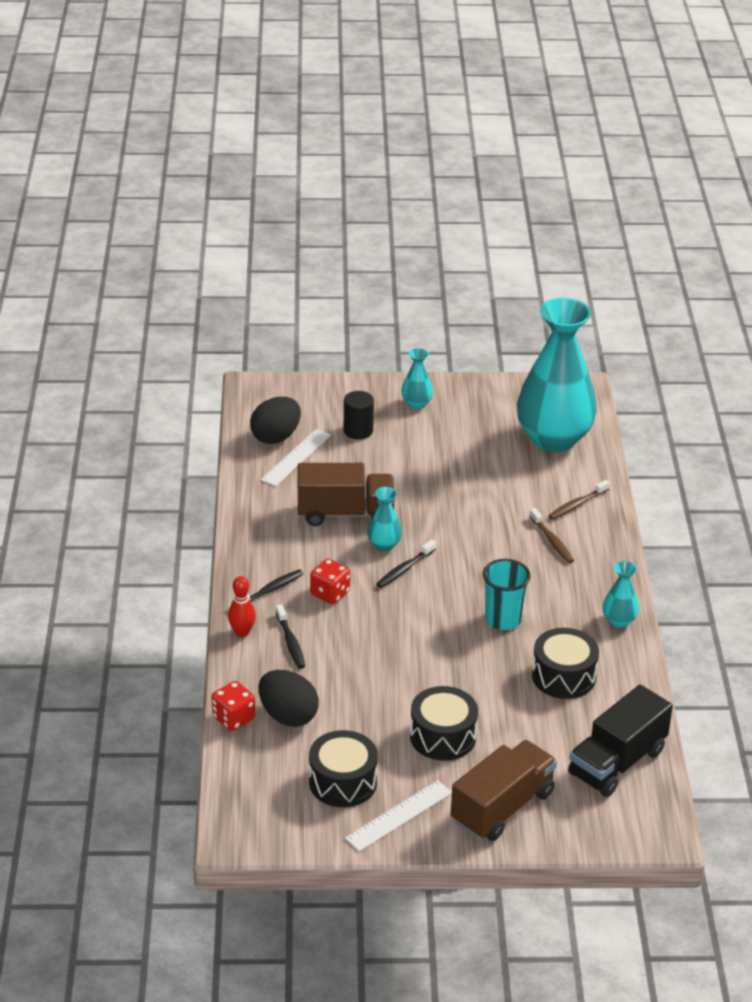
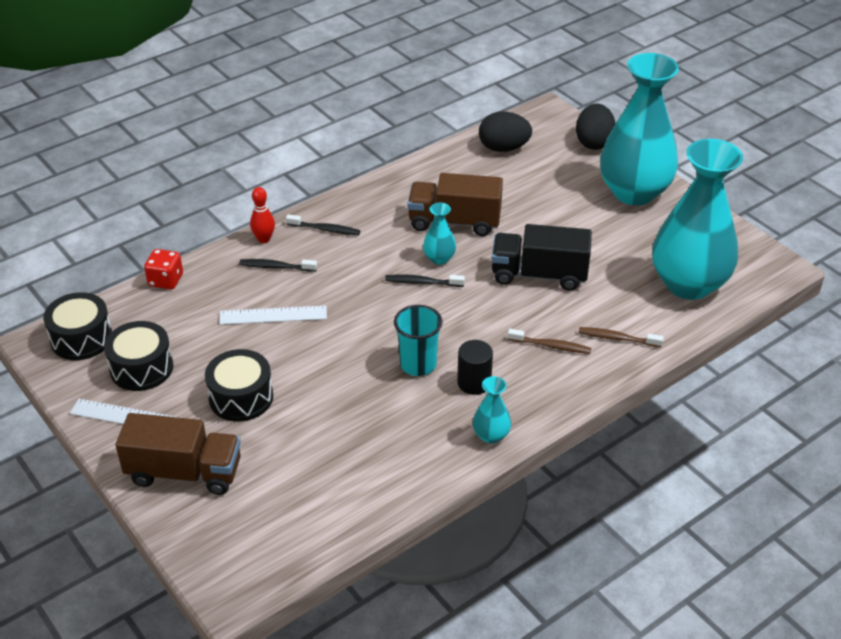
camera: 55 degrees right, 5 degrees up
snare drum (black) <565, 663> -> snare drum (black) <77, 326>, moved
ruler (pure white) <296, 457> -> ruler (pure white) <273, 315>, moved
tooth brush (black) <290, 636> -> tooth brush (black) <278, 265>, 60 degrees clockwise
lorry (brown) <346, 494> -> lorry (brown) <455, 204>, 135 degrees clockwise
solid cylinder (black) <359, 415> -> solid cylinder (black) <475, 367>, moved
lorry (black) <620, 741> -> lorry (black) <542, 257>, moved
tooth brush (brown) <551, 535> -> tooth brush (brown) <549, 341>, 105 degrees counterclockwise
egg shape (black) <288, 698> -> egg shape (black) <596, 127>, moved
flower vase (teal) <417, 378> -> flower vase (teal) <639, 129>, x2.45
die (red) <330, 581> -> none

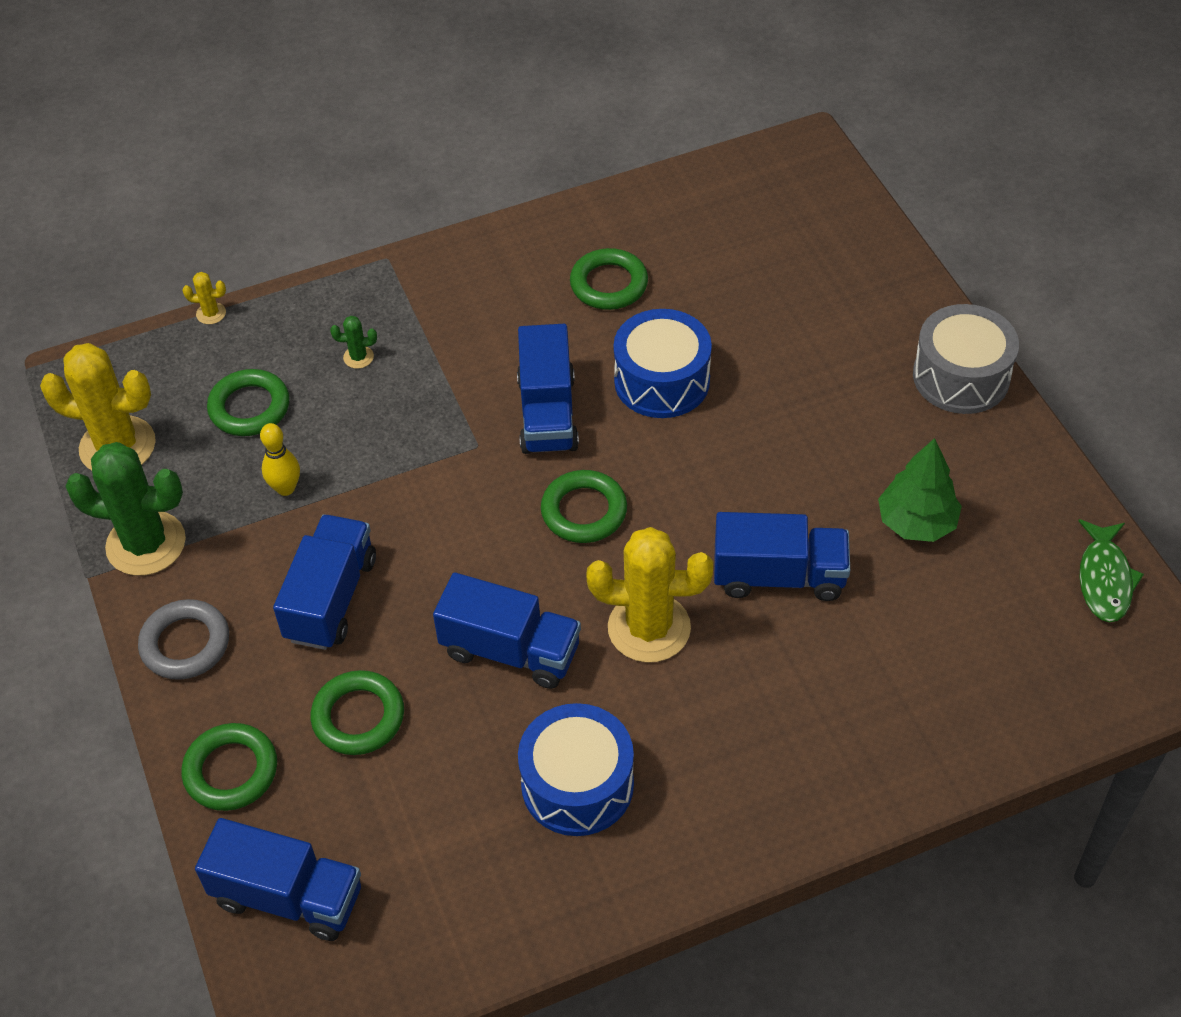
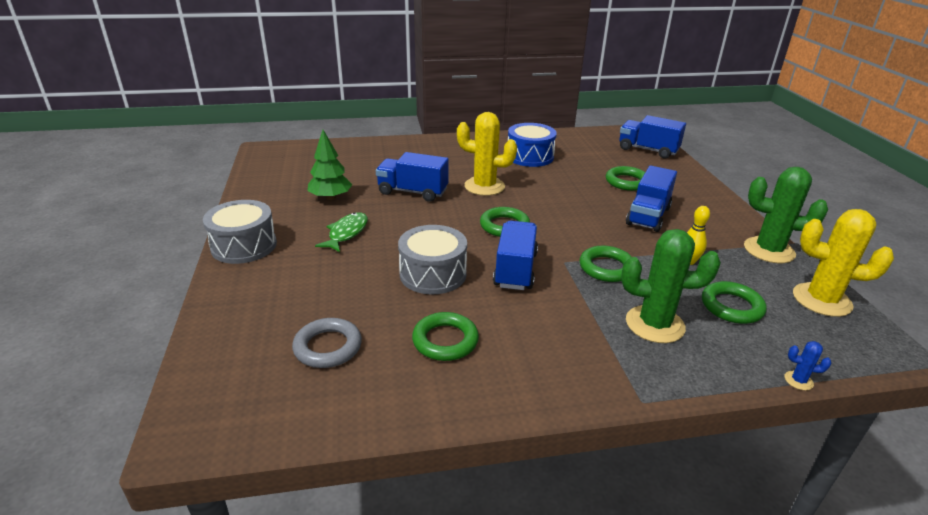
camera: 170 degrees left, 20 degrees down
torus (grey) <183, 639> -> torus (grey) <327, 343>, moved
toy fish (green) <1111, 570> -> toy fish (green) <341, 232>, moved
snare drum (royal blue) <663, 363> -> snare drum (grey) <432, 259>
torus (green) <229, 767> -> torus (green) <606, 264>, moved
prickly plant (green) <353, 342> -> prickly plant (green) <671, 286>, x2.42
prickly plant (golden) <204, 298> -> prickly plant (royal blue) <808, 365>
lorry (royal blue) <507, 631> -> none

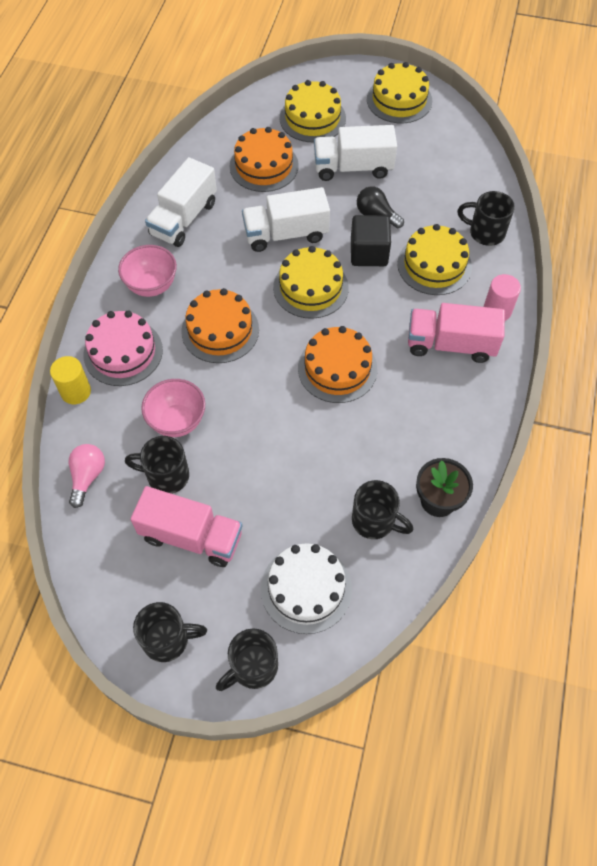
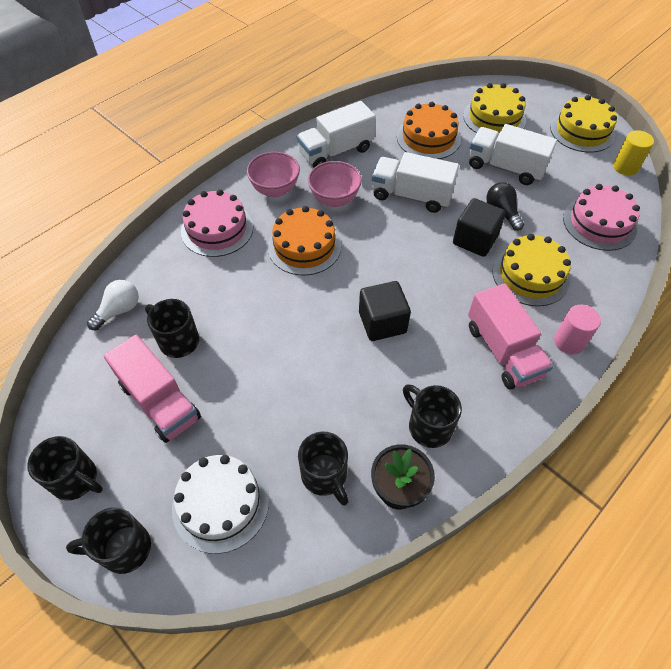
camera: 30 degrees right, 5 degrees down
light bulb (rose-pink) <87, 476> -> light bulb (pure white) <113, 305>
deep dish (rose-pink) <173, 408> -> deep dish (rose-pink) <335, 184>, moved
cake (orange) <337, 364> -> solid cube (black) <385, 311>
coffee mug (black) <486, 218> -> coffee mug (black) <432, 416>, moved
lorry (rose-pink) <456, 333> -> lorry (rose-pink) <510, 336>, 150 degrees counterclockwise
none -> cake (rose-pink) <601, 217>
solid cylinder (golden) <70, 380> -> solid cylinder (golden) <633, 153>, moved
cake (golden) <311, 282> -> none

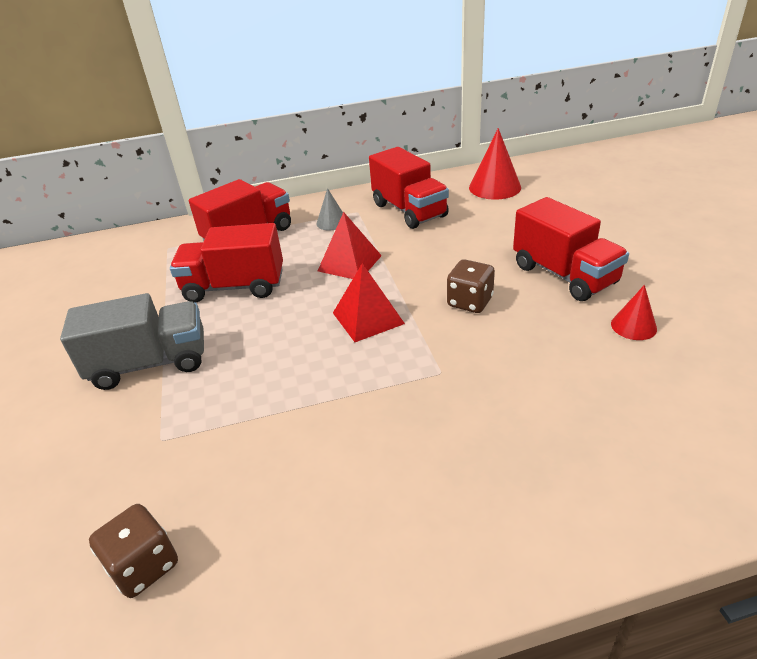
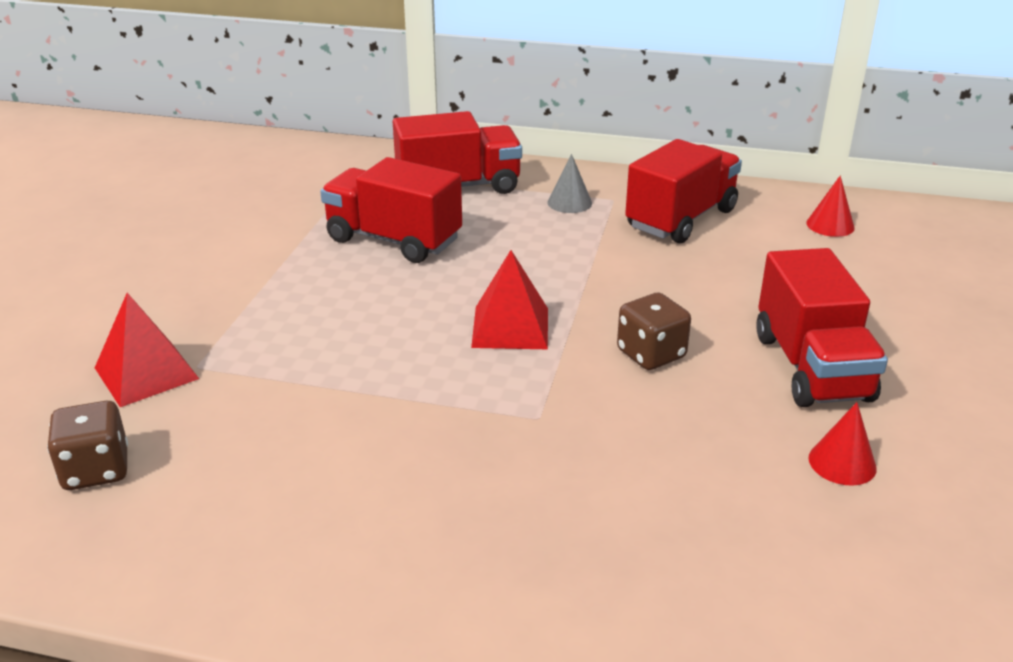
camera: 25 degrees right, 5 degrees down
solid pyramid (red) <350, 245> -> solid pyramid (red) <147, 350>, moved
lorry (red) <409, 188> -> lorry (red) <683, 191>, 135 degrees counterclockwise
cone (red) <495, 164> -> cone (red) <830, 206>, x0.58
lorry (grey) <132, 341> -> none

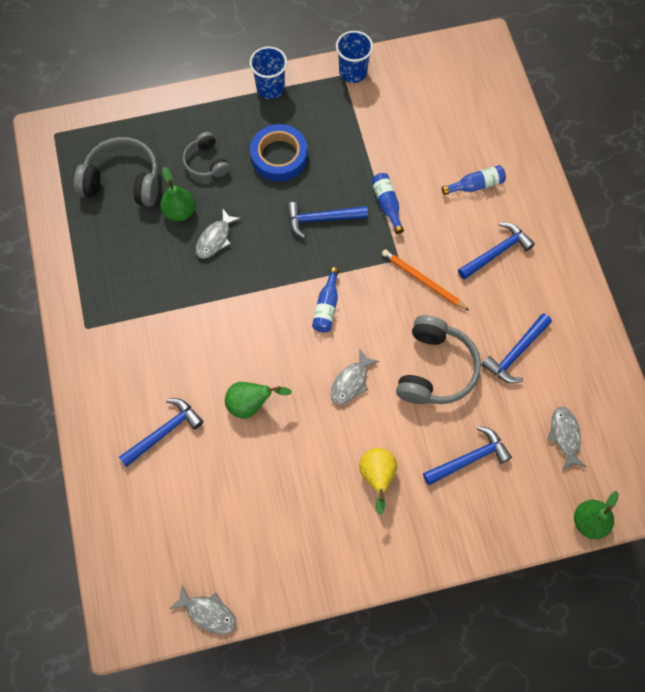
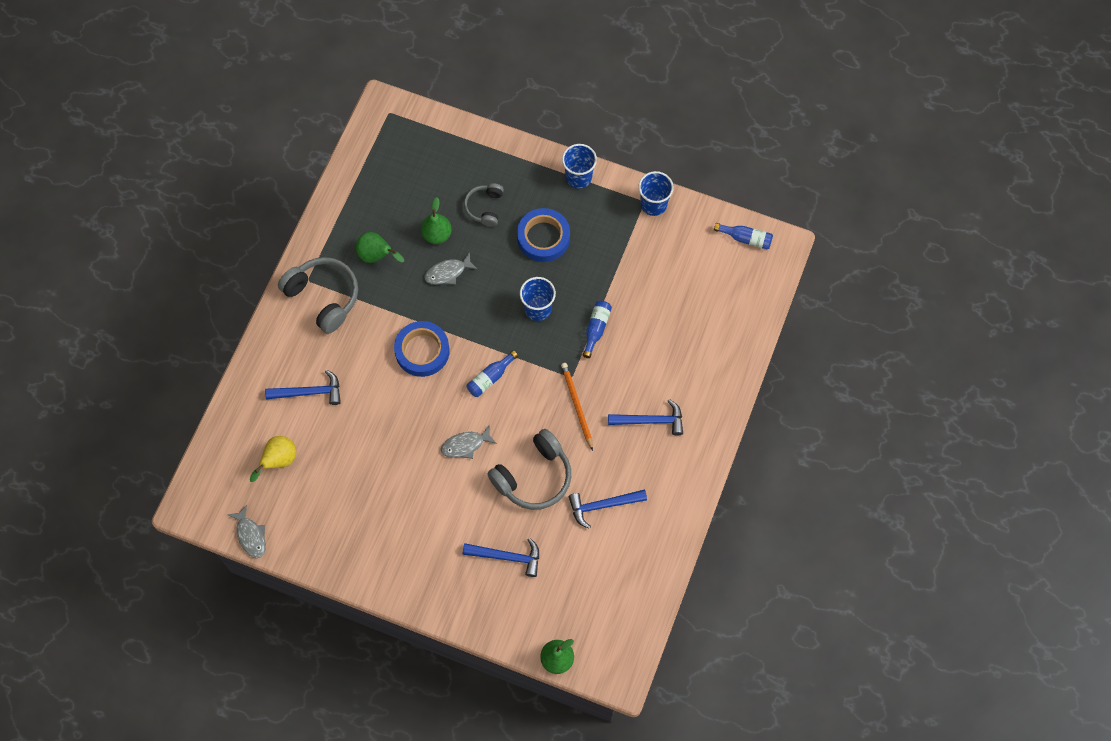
camera: 35 degrees right, 0 degrees up
pear (golden) <378, 481> -> pear (golden) <273, 459>, moved
headphones (grey) <116, 172> -> headphones (grey) <318, 295>, moved
pear (green) <258, 400> -> pear (green) <380, 247>, moved
none -> sticky tape (royal blue) <422, 349>
carpenter's hammer (royal blue) <327, 220> -> beaker (royal blue) <538, 299>
flask (royal blue) <474, 180> -> flask (royal blue) <743, 236>, moved
toy fish (grey) <567, 438> -> none

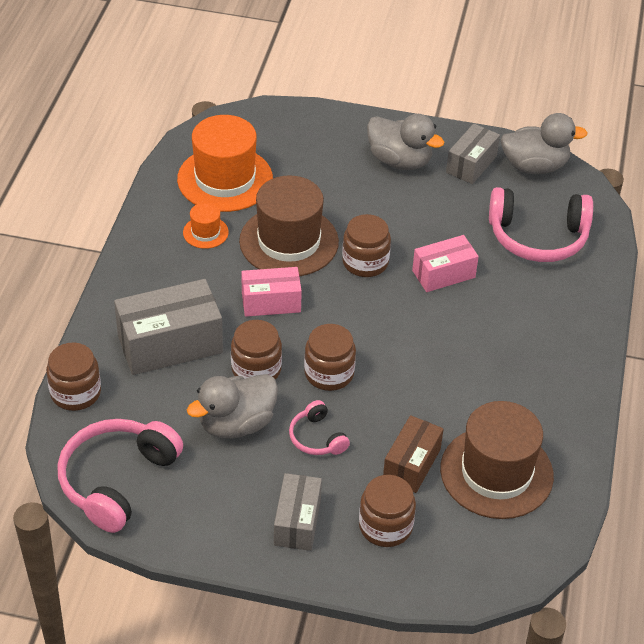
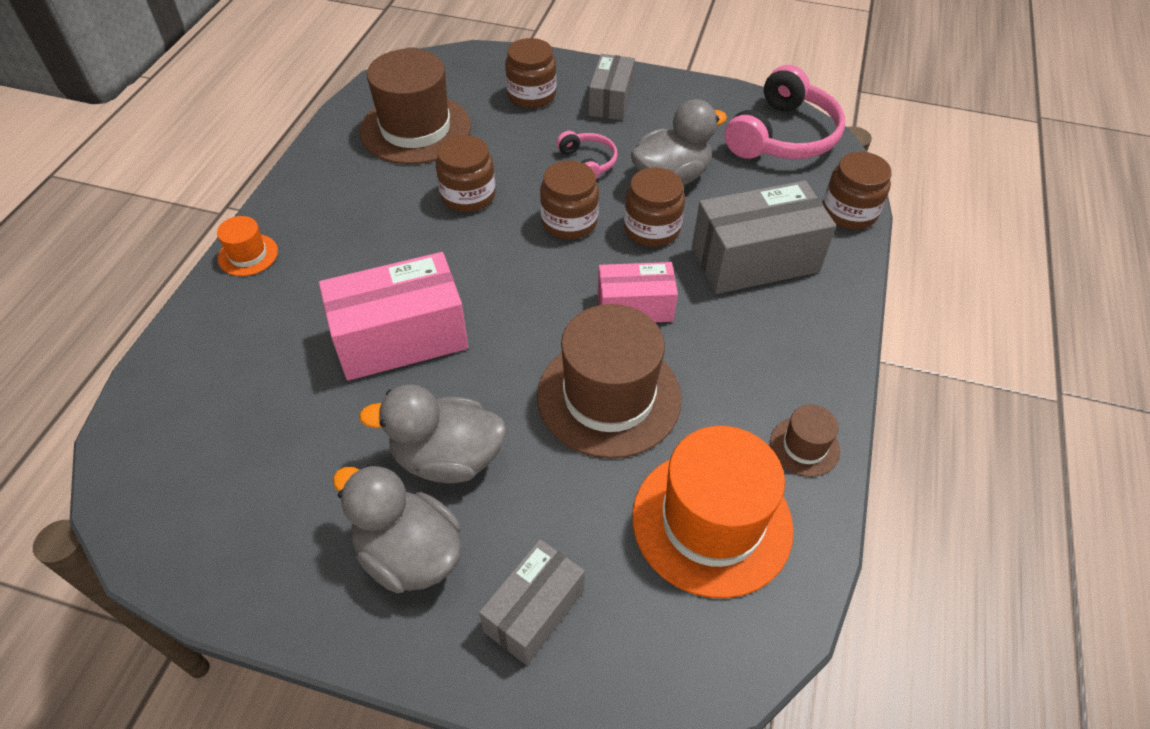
camera: 175 degrees left, 5 degrees up
hat (orange) <206, 225> -> hat (orange) <247, 246>, moved
box (rose-pink) <445, 263> -> box (rose-pink) <393, 316>, x1.62
toy duck (grey) <544, 143> -> toy duck (grey) <433, 433>, moved
preserve jar (brown) <366, 245> -> preserve jar (brown) <466, 173>, moved
box (grey) <473, 154> -> box (grey) <532, 602>, moved
none -> hat (brown) <805, 441>
box (brown) <413, 454> -> none
headphones (rose-pink) <541, 224> -> none

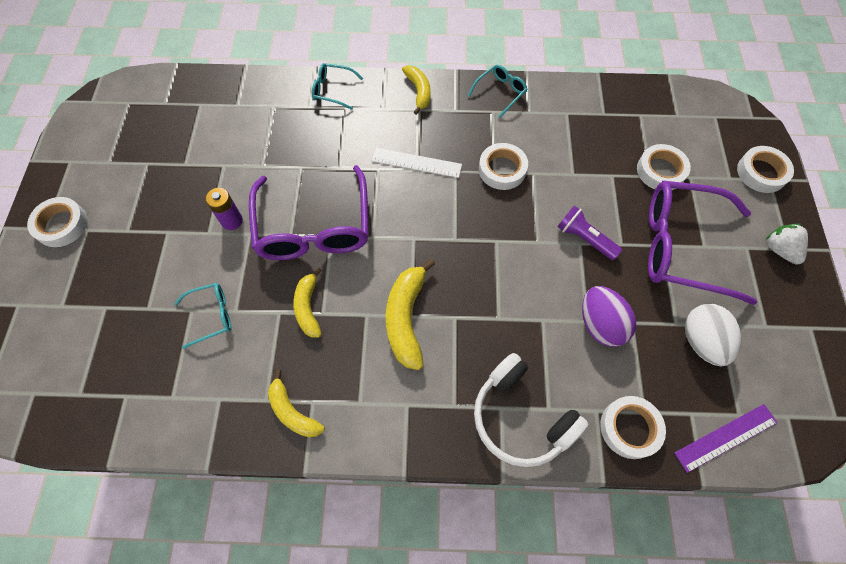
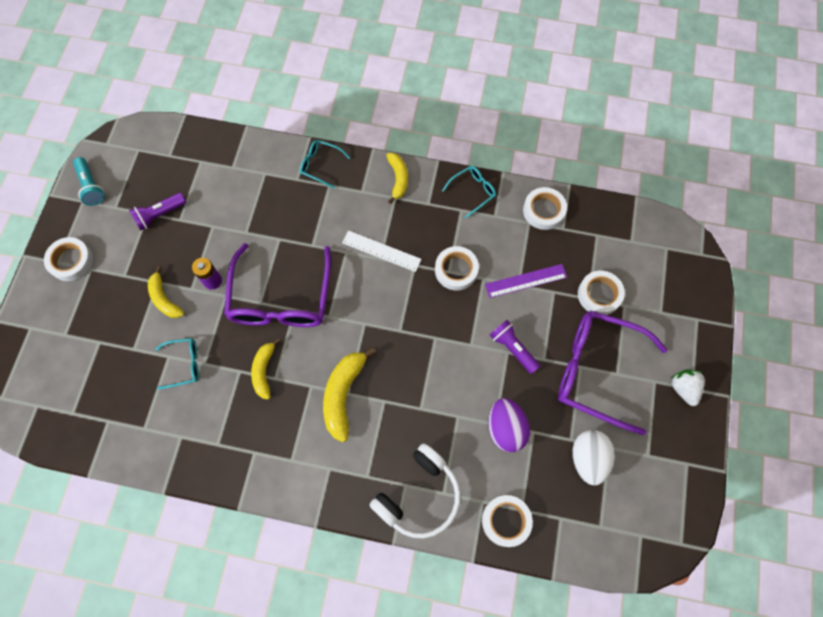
camera: 10 degrees right, 5 degrees up
none -> flashlight (teal) <89, 181>
none -> flashlight (violet) <157, 212>
toy banana (golden) <296, 403> -> toy banana (golden) <166, 292>, moved
headphones (pure white) <531, 410> -> headphones (pure white) <415, 491>, 105 degrees counterclockwise
ruler (violet) <726, 438> -> ruler (violet) <526, 281>, moved
sticky tape (pure white) <765, 169> -> sticky tape (pure white) <545, 208>, moved

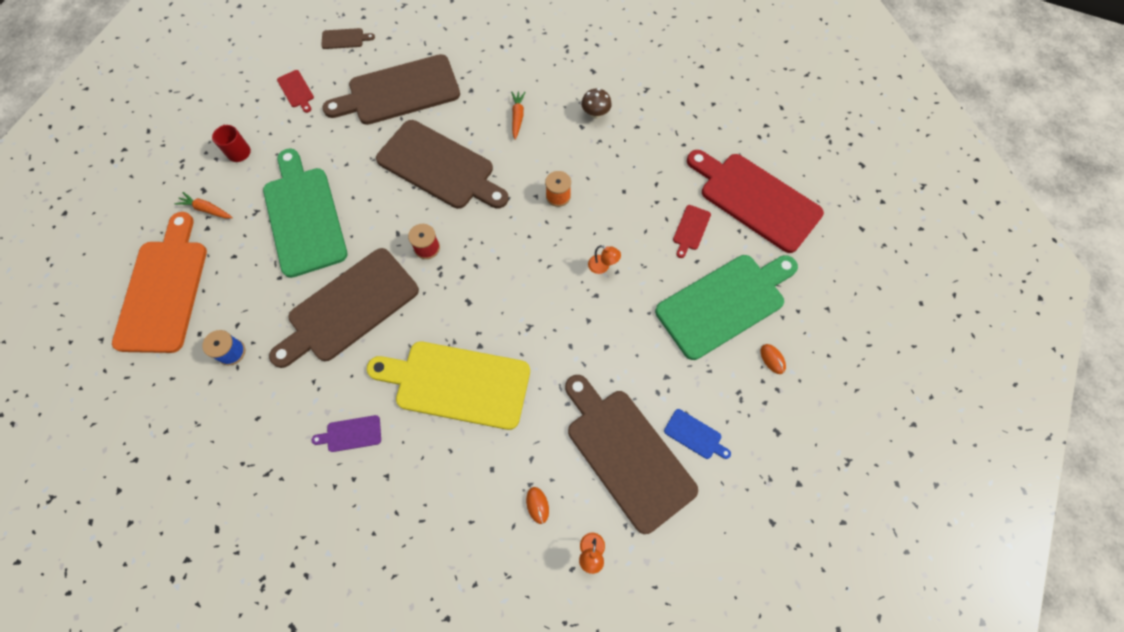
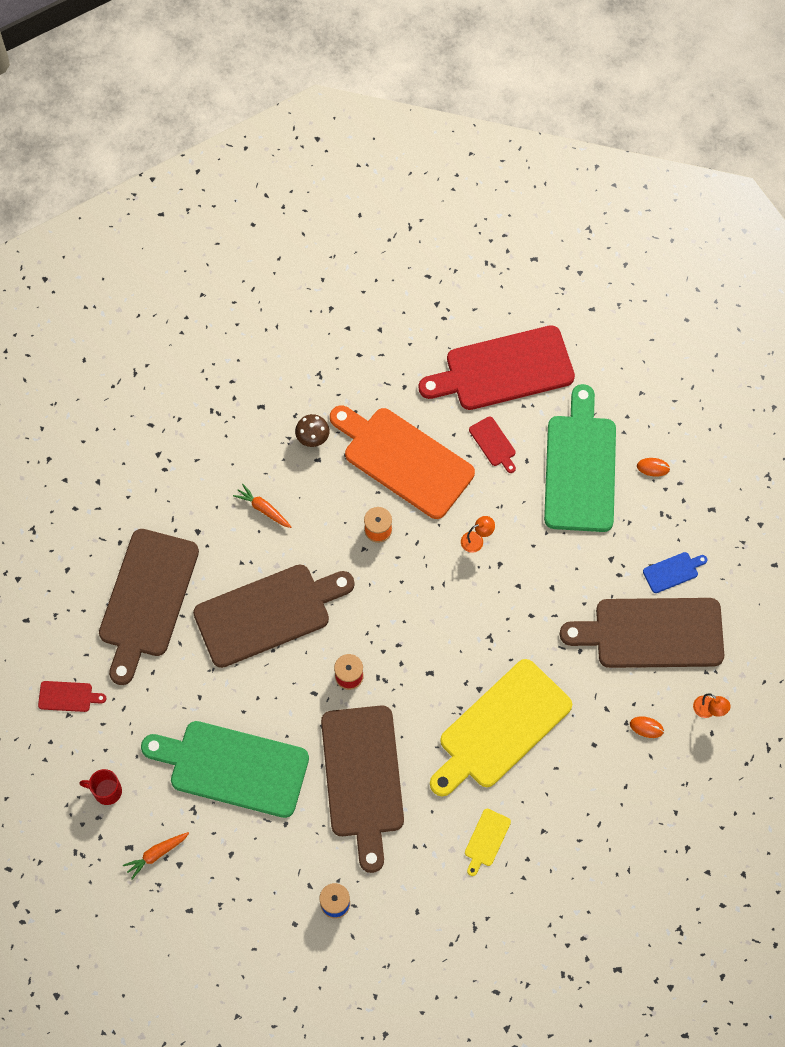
camera: 55 degrees left, 0 degrees up
cutting board (orange) <159, 282> -> cutting board (orange) <402, 462>, moved
cutting board (violet) <346, 433> -> cutting board (golden) <488, 842>
cutting board (brown) <348, 38> -> none

